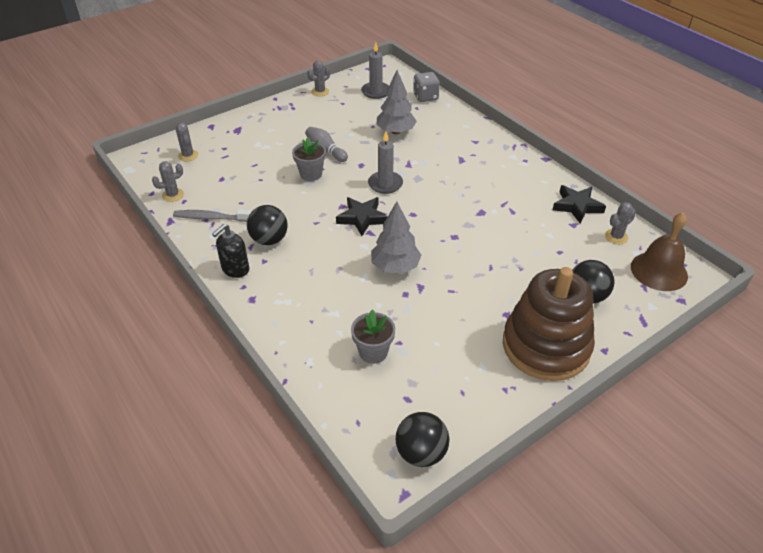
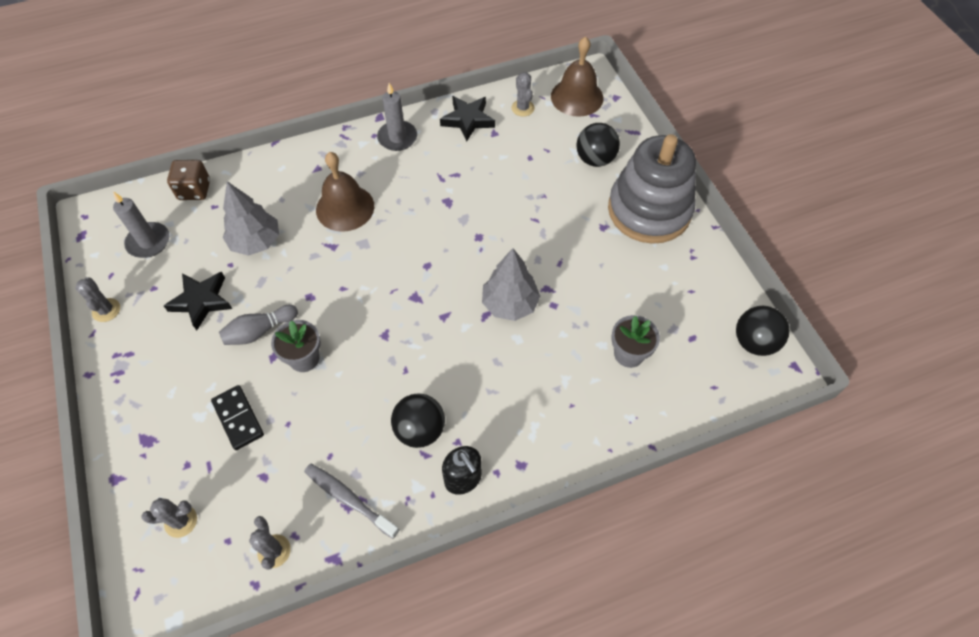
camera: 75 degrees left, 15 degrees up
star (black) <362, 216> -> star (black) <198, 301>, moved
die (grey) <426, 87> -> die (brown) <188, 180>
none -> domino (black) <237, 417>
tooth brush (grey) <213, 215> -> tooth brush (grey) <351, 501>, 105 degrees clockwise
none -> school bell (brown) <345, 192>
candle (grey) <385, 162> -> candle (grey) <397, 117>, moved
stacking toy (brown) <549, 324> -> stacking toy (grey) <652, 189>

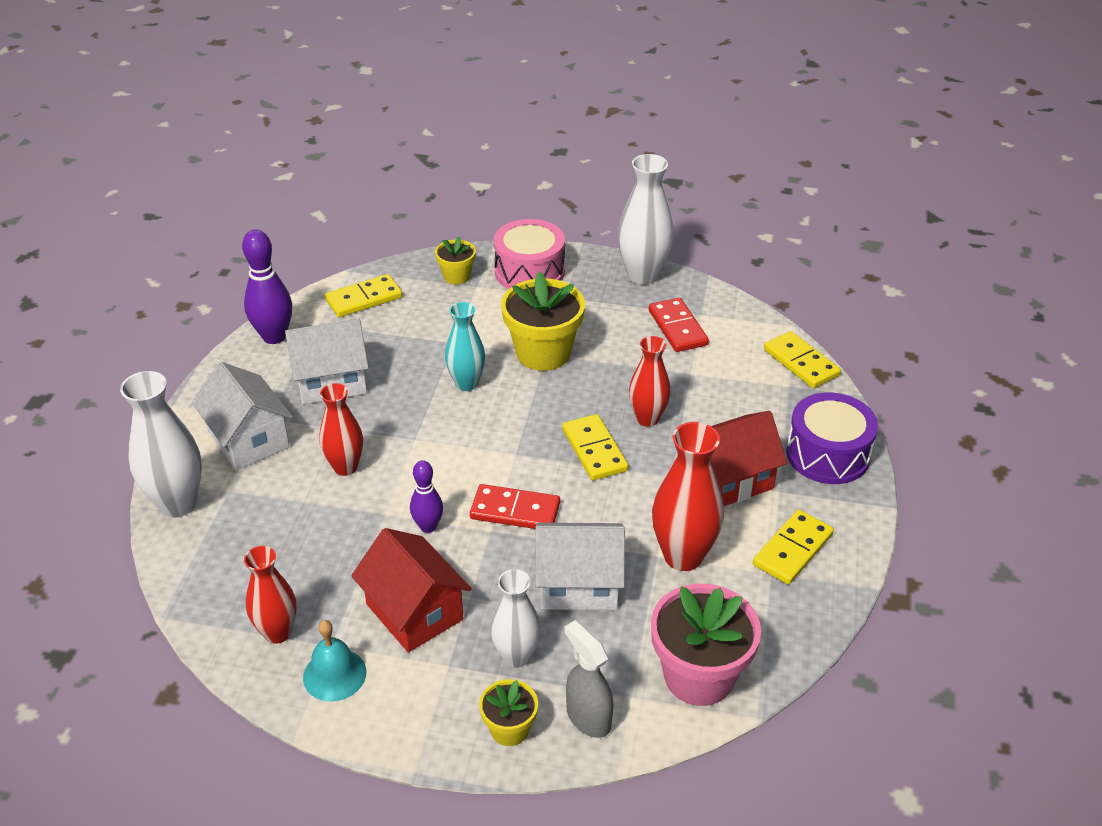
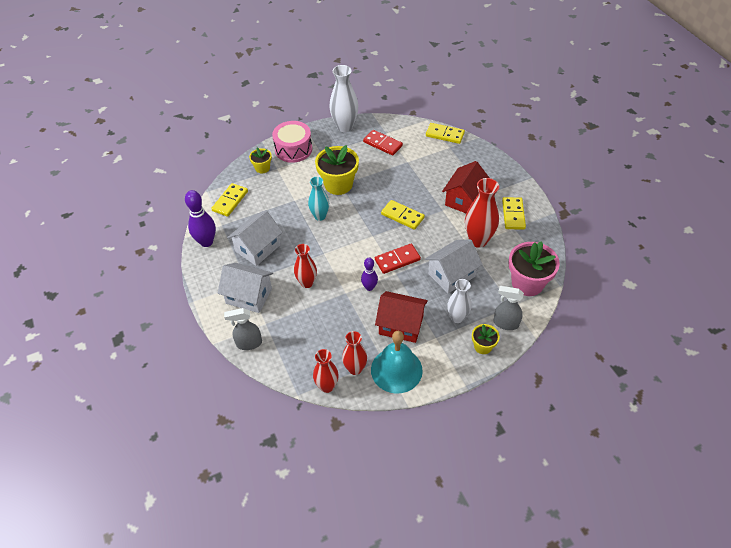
camera: 35 degrees left, 10 degrees up
flower vase (pure white) <161, 444> -> spray bottle (grey) <243, 329>
flower vase (red) <650, 381> -> flower vase (red) <326, 371>, moved
school bell (teal) <334, 661> -> school bell (teal) <397, 362>, x1.65
snare drum (violet) <832, 438> -> none

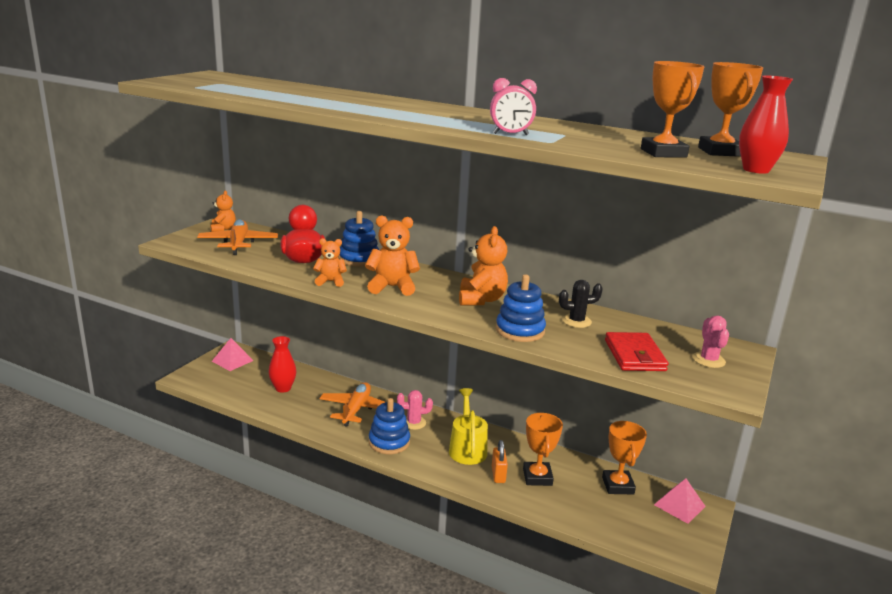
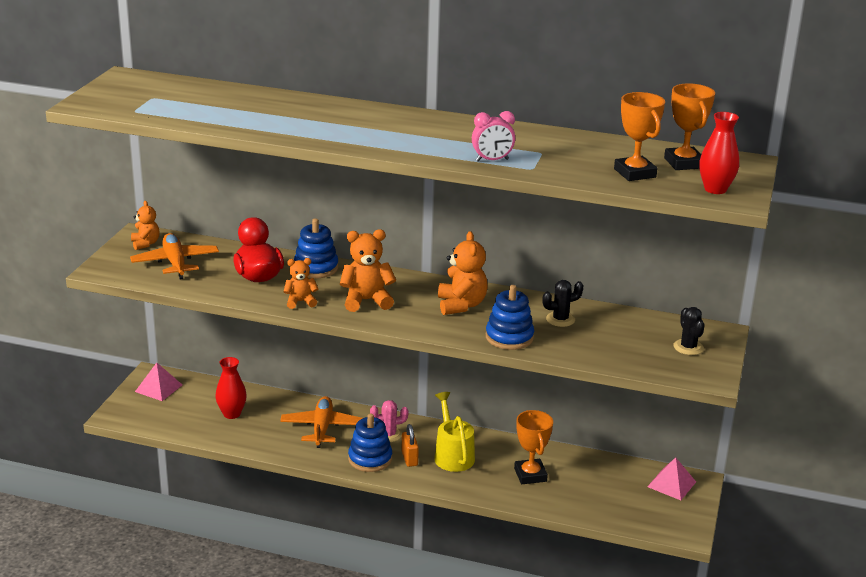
camera: 10 degrees left, 5 degrees up
small lock (orange) <500, 461> -> small lock (orange) <410, 445>, moved
prickly plant (rose-pink) <711, 341> -> prickly plant (black) <689, 331>
award cup (orange) <624, 457> -> none
wallet (red) <637, 351> -> none

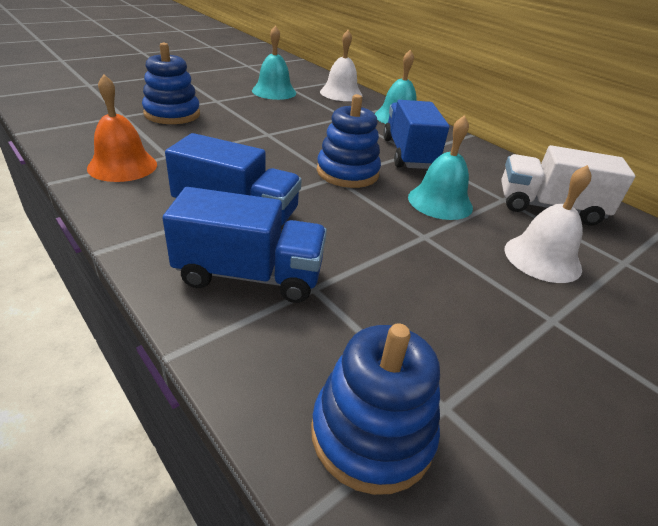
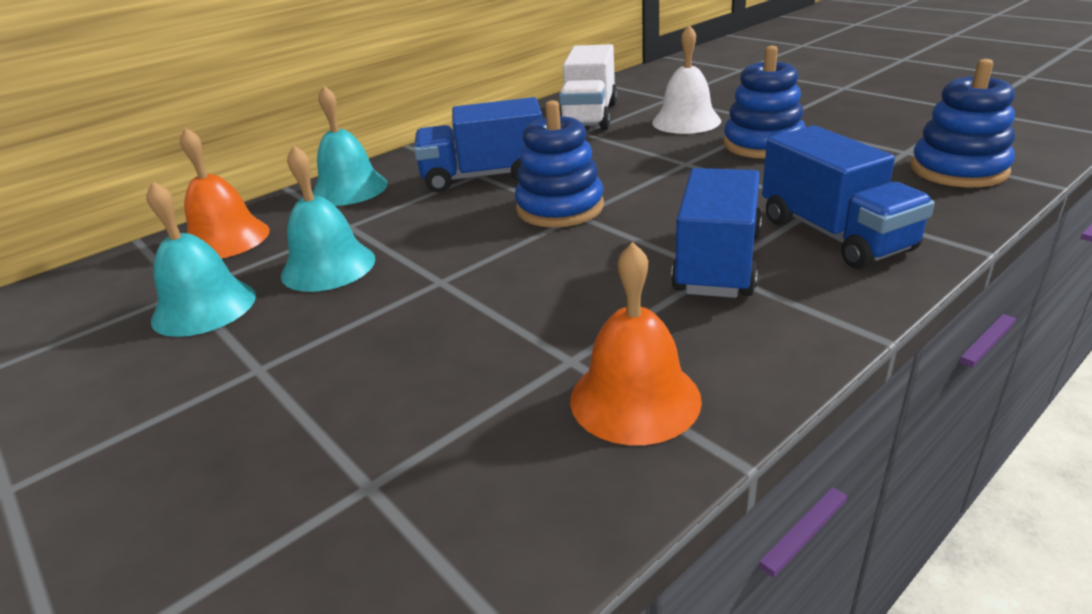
camera: 85 degrees left, 5 degrees down
school bell (pure white) <341, 65> -> school bell (orange) <225, 193>
school bell (teal) <440, 167> -> school bell (teal) <328, 218>, moved
stacking toy (royal blue) <171, 83> -> stacking toy (royal blue) <764, 102>, moved
lorry (royal blue) <245, 245> -> lorry (royal blue) <848, 197>, 150 degrees clockwise

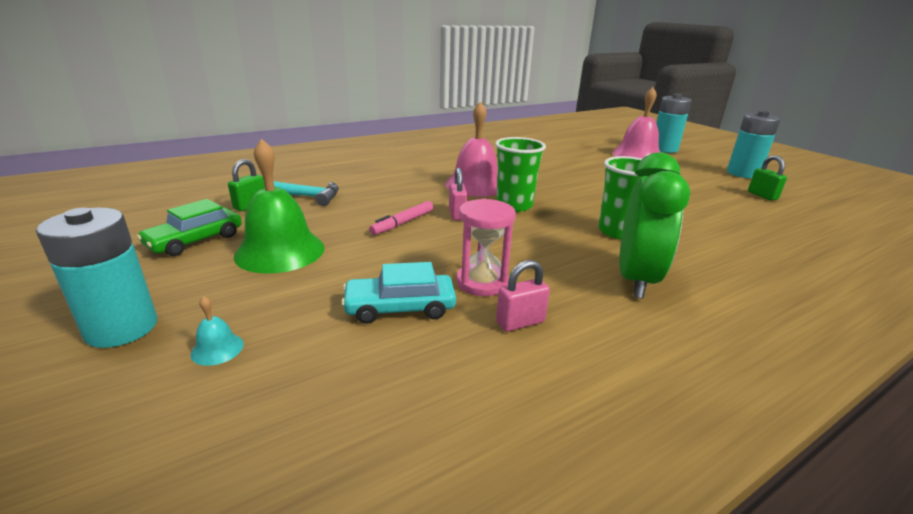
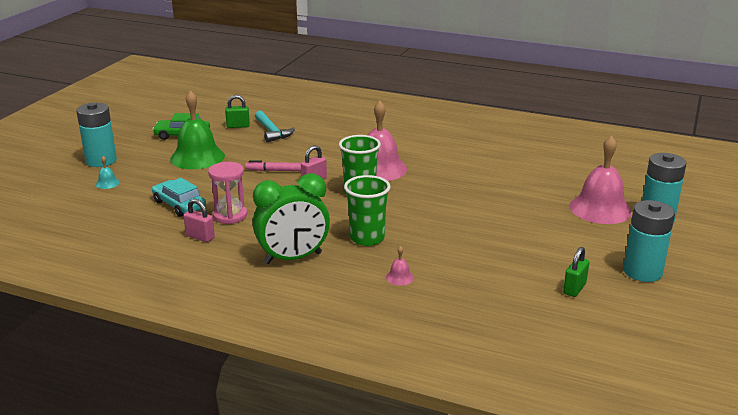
camera: 55 degrees right, 0 degrees up
none -> school bell (rose-pink) <400, 266>

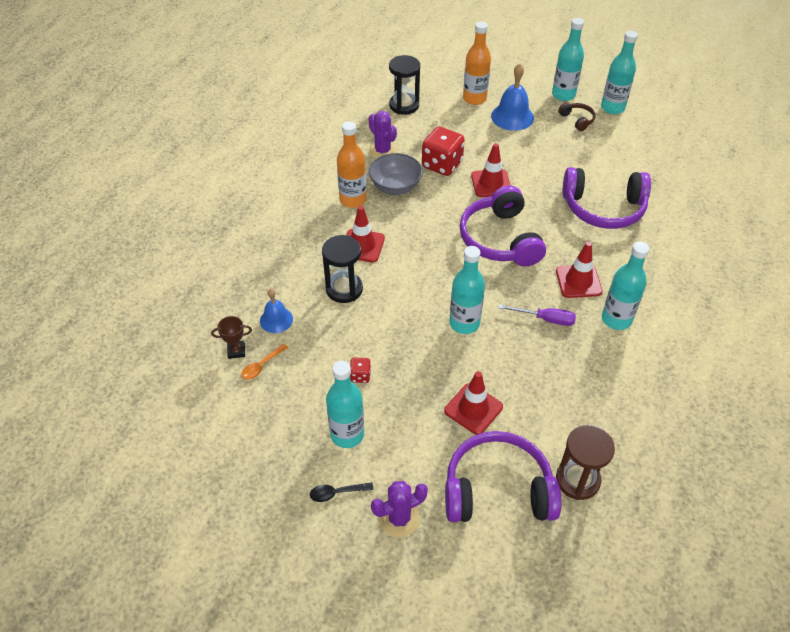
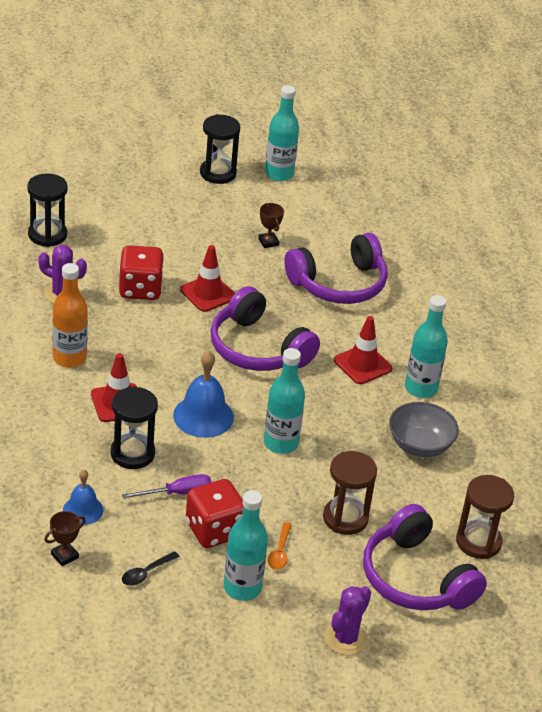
camera: 35 degrees left, 10 degrees down
hand screwdriver (violet) <537, 315> -> hand screwdriver (violet) <167, 486>, moved
spoon (black) <342, 492> -> spoon (black) <151, 568>, moved
school bell (royal blue) <512, 97> -> school bell (royal blue) <203, 394>, moved
die (red) <360, 370> -> die (red) <214, 513>, x2.12
flask (teal) <568, 59> -> sandglass (black) <220, 149>
none -> award cup (brown) <271, 225>
spoon (orange) <264, 362> -> spoon (orange) <279, 546>, moved
road cone (red) <473, 403> -> sandglass (brown) <350, 493>
headphones (violet) <503, 476> -> headphones (violet) <425, 557>, 90 degrees counterclockwise
deep dish (grey) <396, 174> -> deep dish (grey) <424, 429>, moved
flask (orange) <477, 63> -> none
headphones (brown) <576, 117> -> none

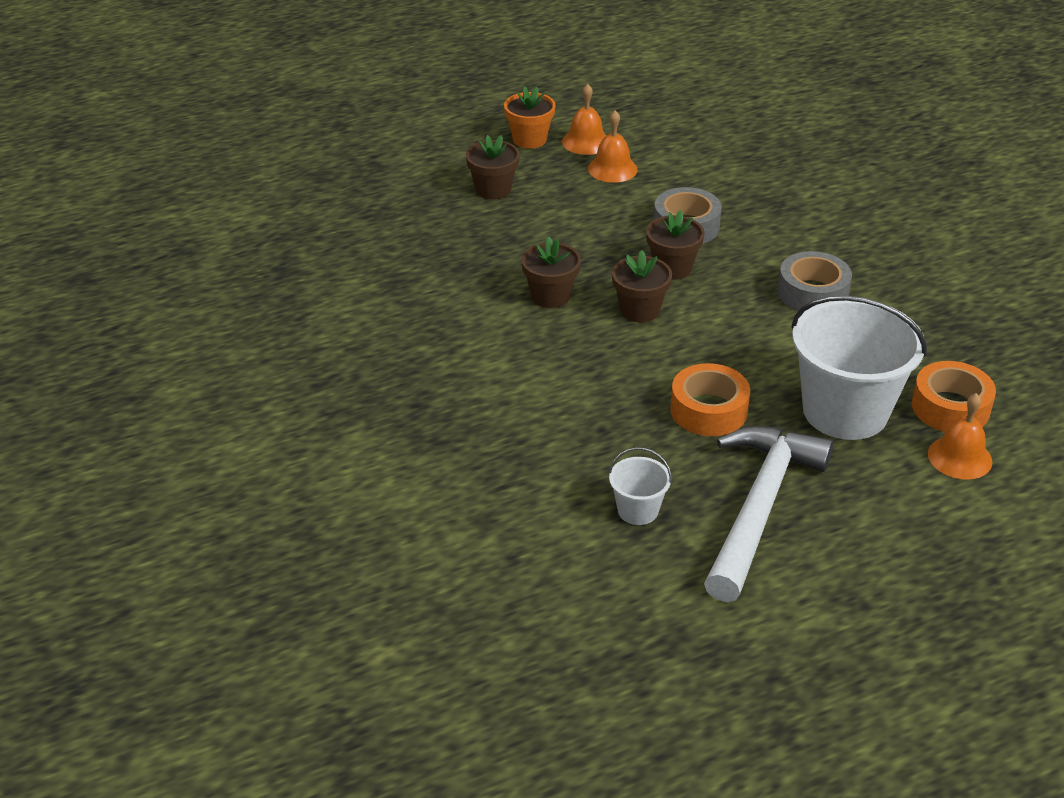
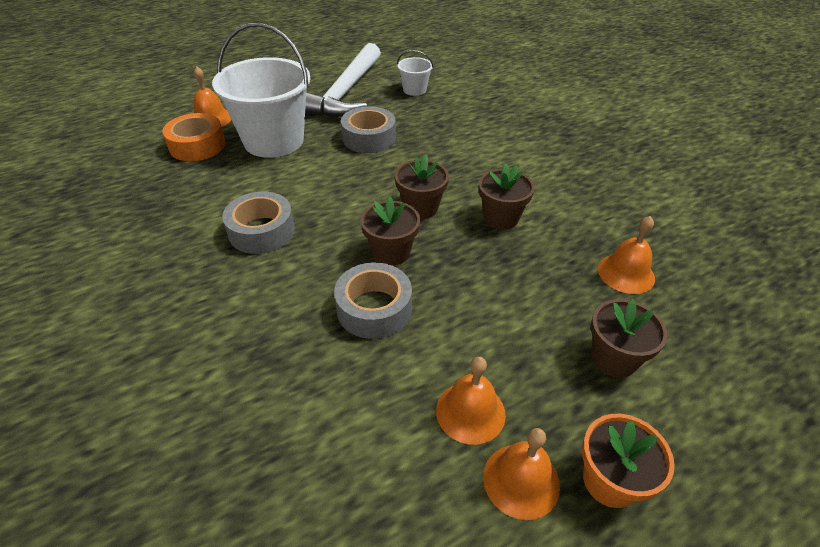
camera: 175 degrees right, 5 degrees up
sticky tape (orange) <710, 399> -> sticky tape (grey) <368, 129>
none -> school bell (orange) <626, 255>

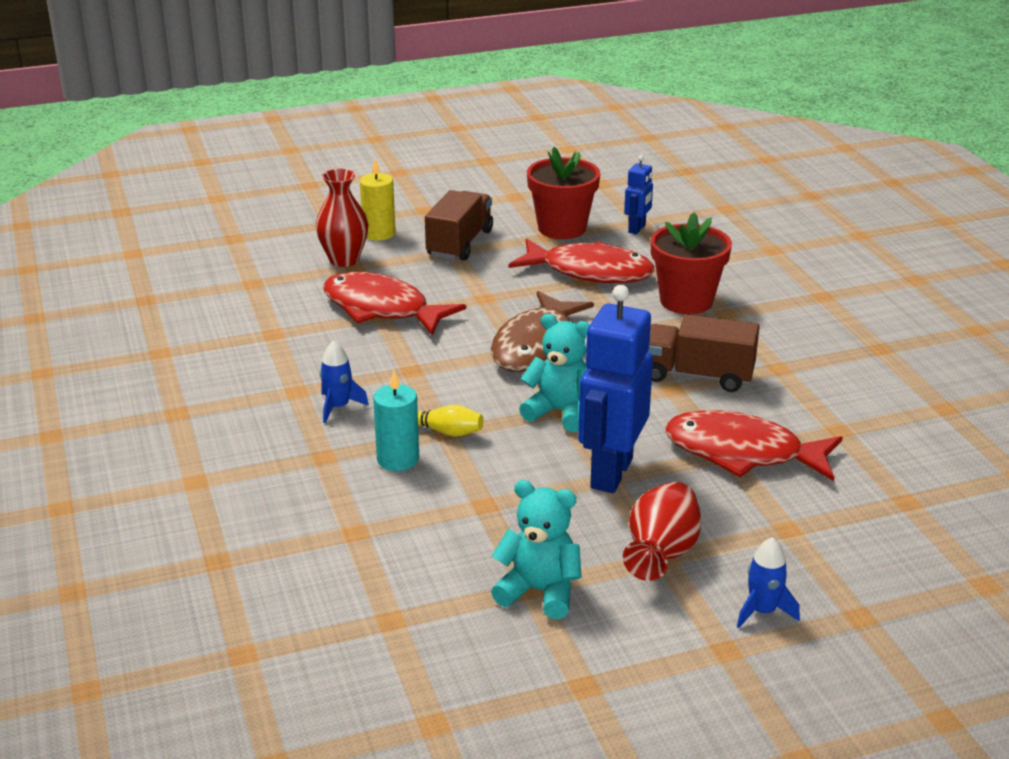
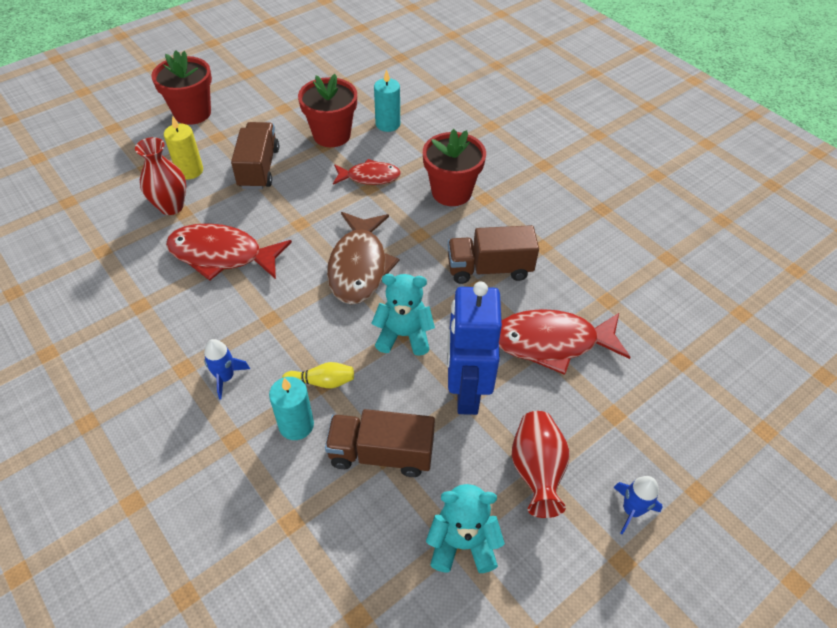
camera: 20 degrees left, 20 degrees up
none -> potted plant (red) <181, 87>
none -> lorry (brown) <380, 443>
toy fish (red) <582, 261> -> toy fish (red) <367, 172>, x0.61
robot (royal blue) <638, 194> -> candle (teal) <387, 100>

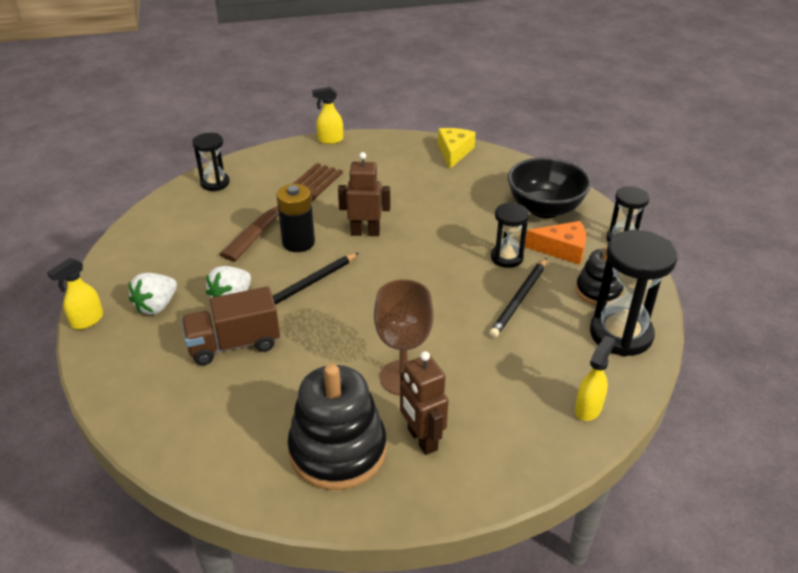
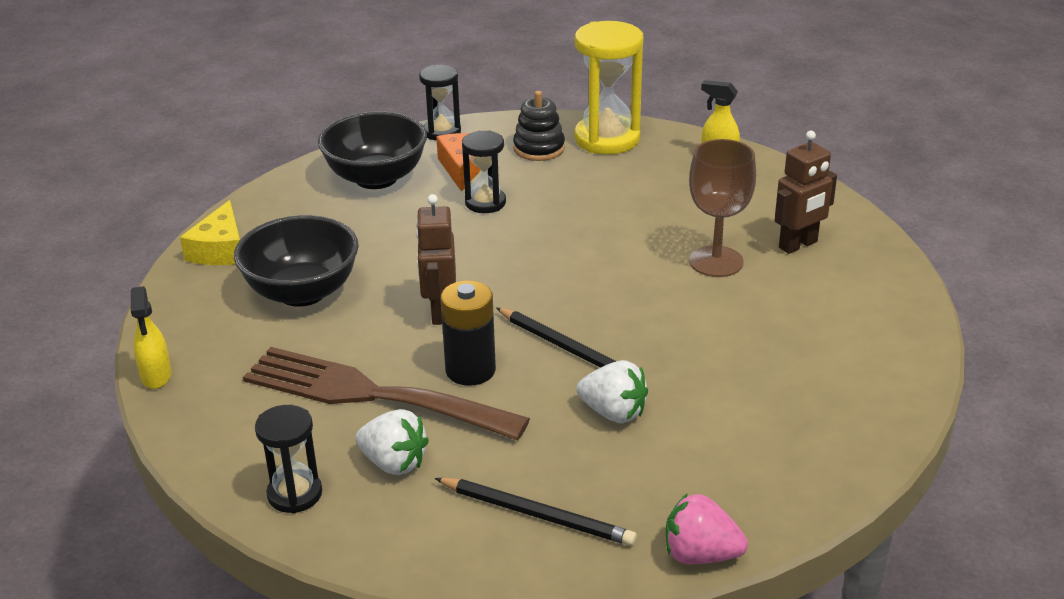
camera: 95 degrees left, 5 degrees down
cheese (golden) <457, 148> -> cheese (golden) <210, 232>, 90 degrees counterclockwise
none -> deep dish (black) <296, 261>
toy strawberry (pure white) <153, 294> -> toy strawberry (pure white) <392, 442>, moved
pencil (black) <518, 298> -> pencil (black) <536, 512>, moved
sandglass (black) <633, 293> -> sandglass (golden) <609, 88>
spray bottle (golden) <75, 294> -> toy strawberry (rose-pink) <707, 528>
lorry (brown) <230, 325> -> none
stacking toy (black) <336, 427> -> none

